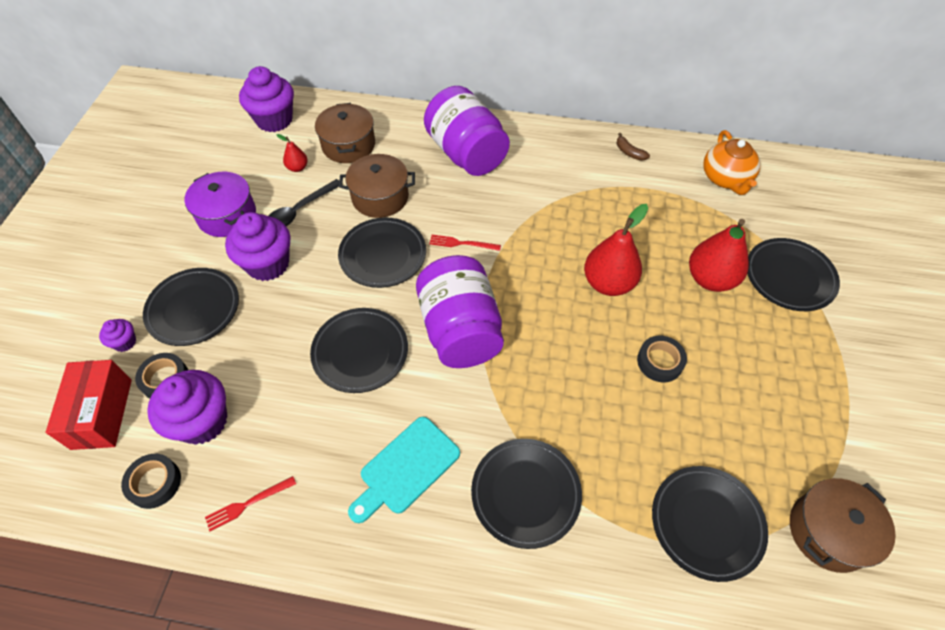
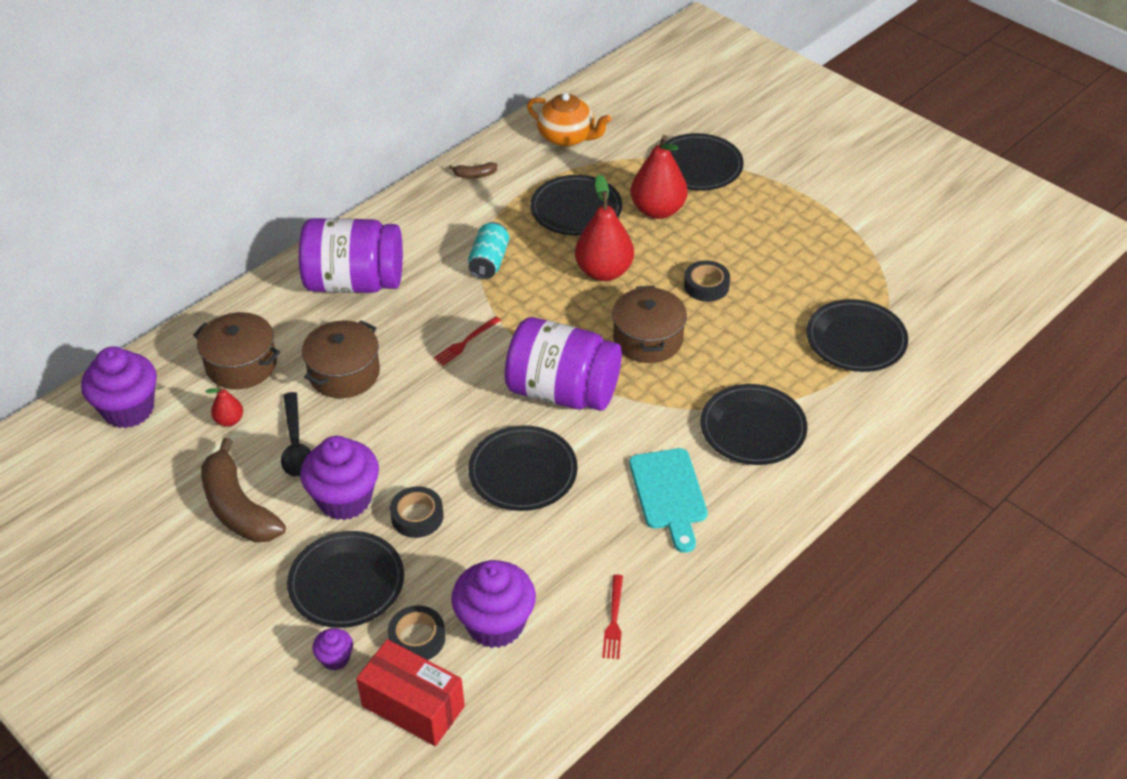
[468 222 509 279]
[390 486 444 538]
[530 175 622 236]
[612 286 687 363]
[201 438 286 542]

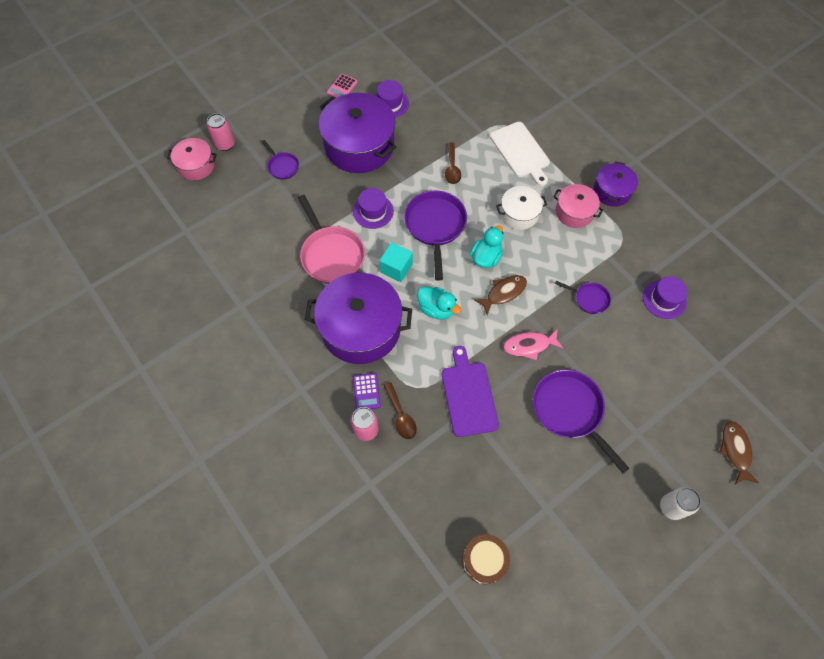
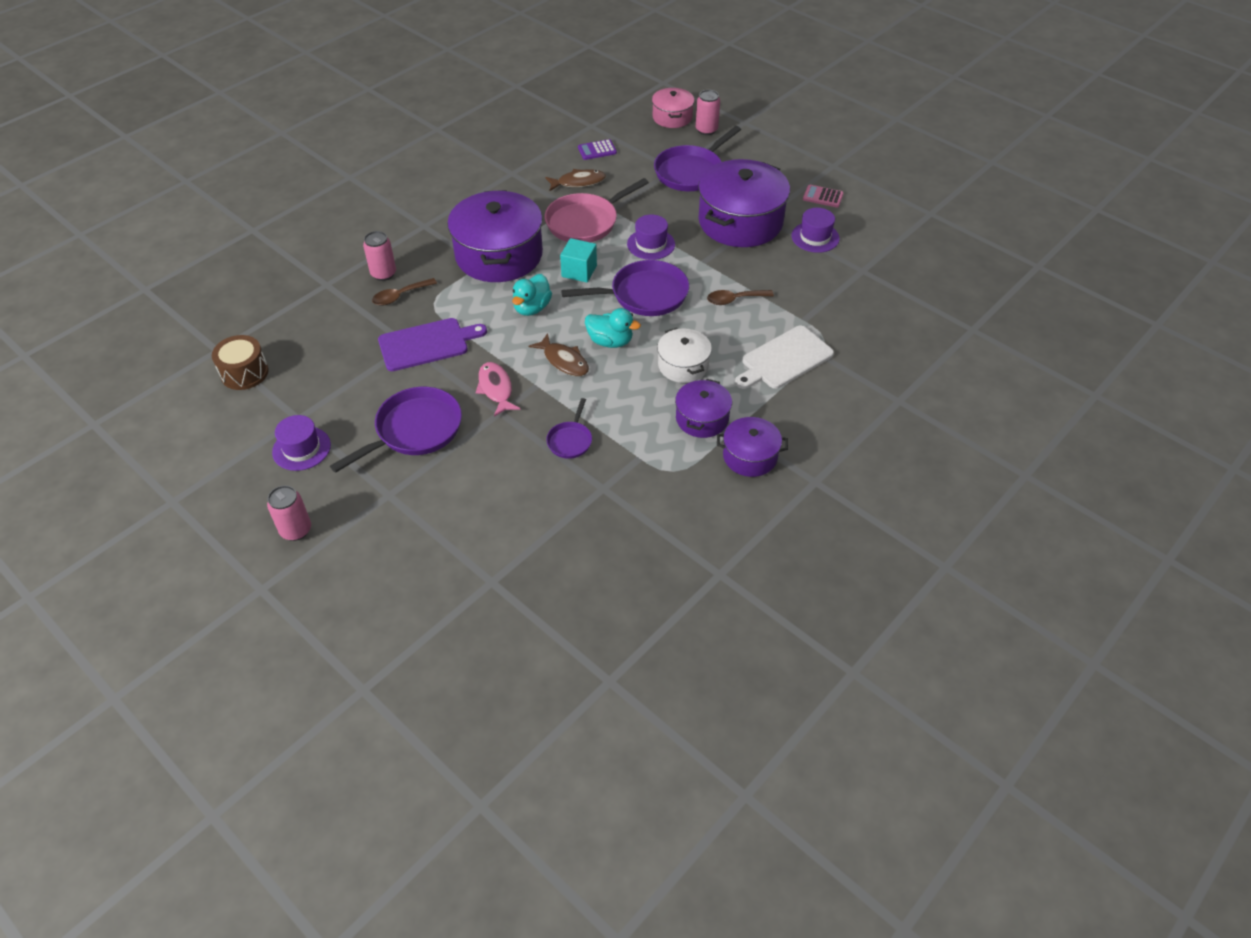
[578 139 617 160]
[272 415 331 471]
[545 169 606 191]
[675 379 732 438]
[267 486 311 541]
[654 126 741 191]

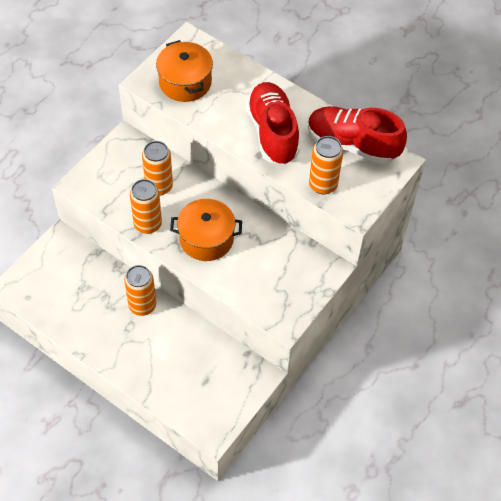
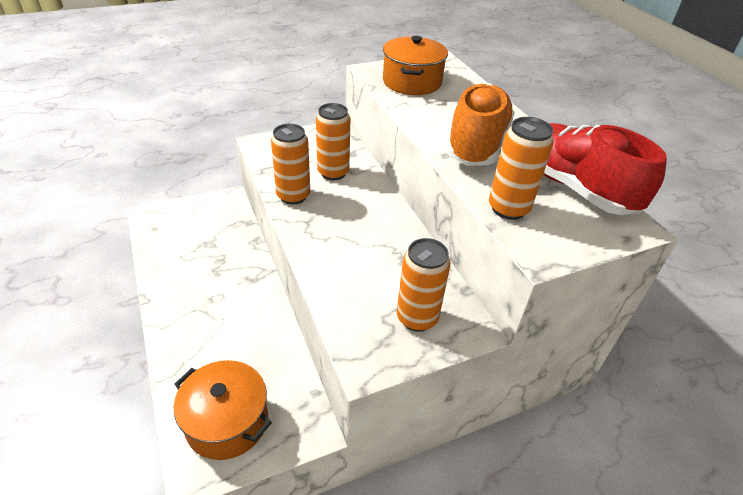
[397 238 451 332]
[174 360 272 460]
[446 83 515 166]

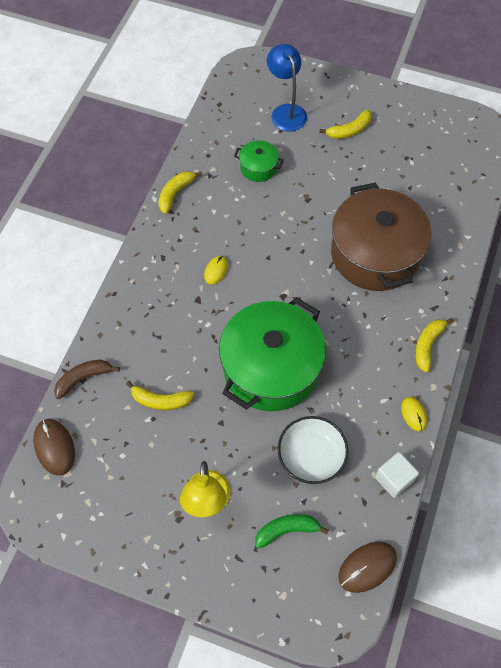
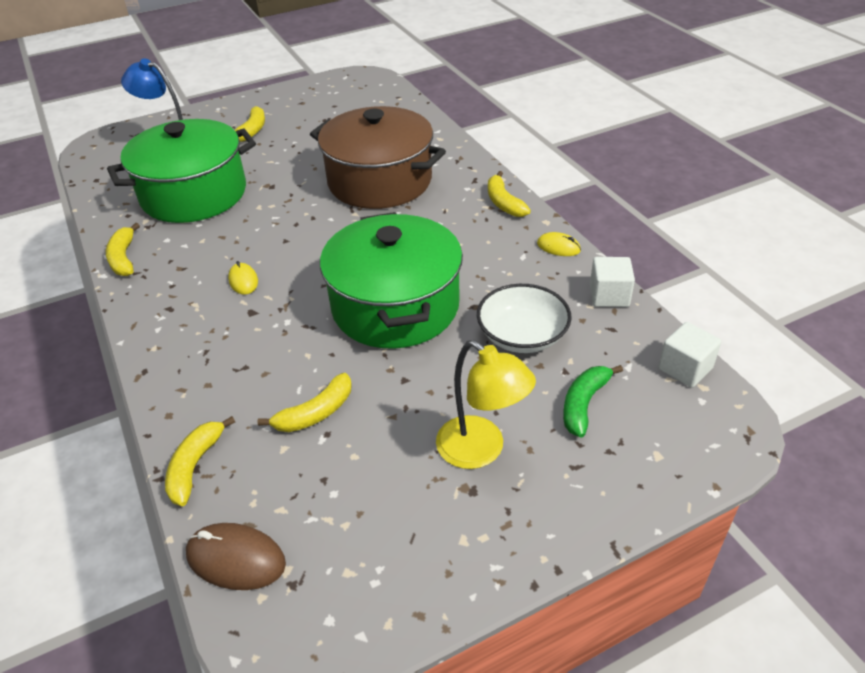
[658 322 721 388]
[165 416 235 506]
[107 119 256 223]

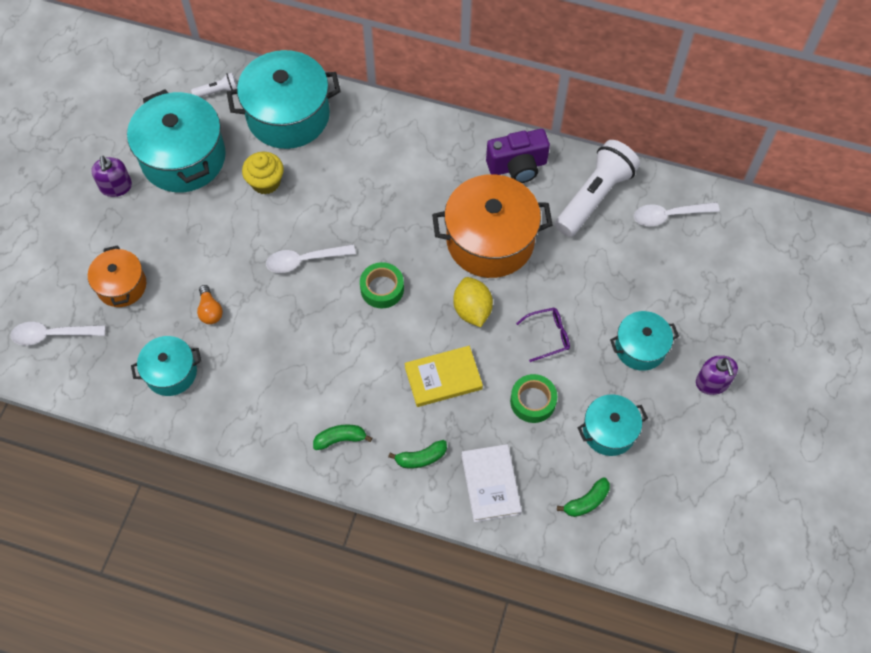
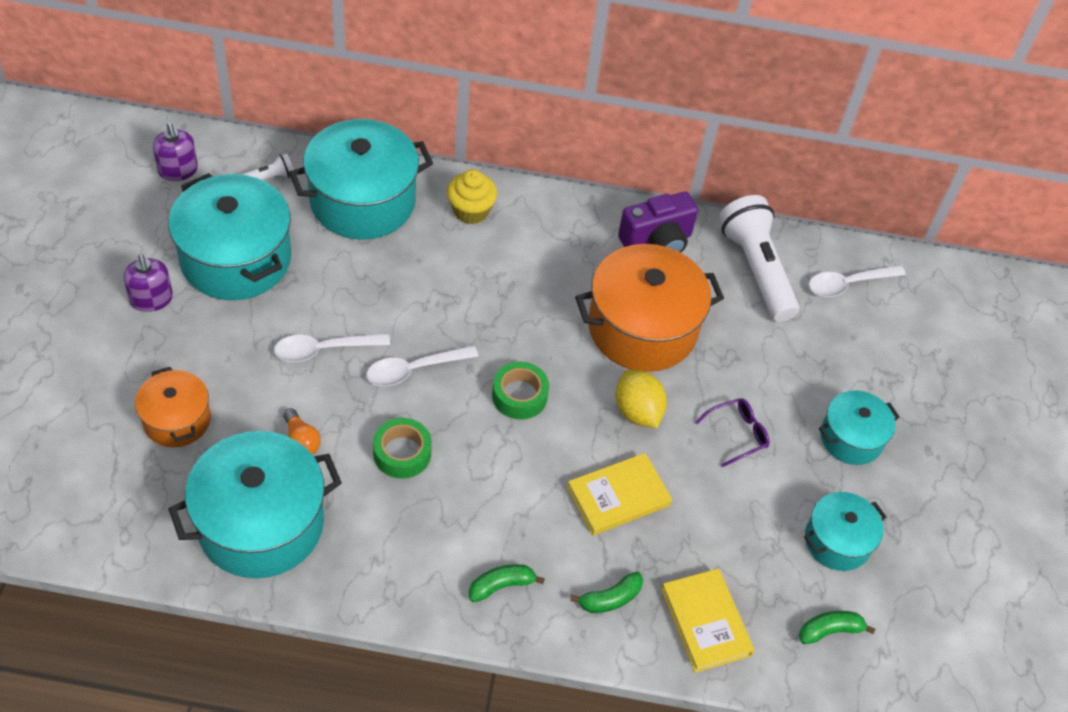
[274 333 390 362]
[447 170 497 224]
[373 418 432 479]
[153 123 198 181]
[661 568 755 673]
[719 195 799 322]
[799 611 875 644]
[168 431 342 578]

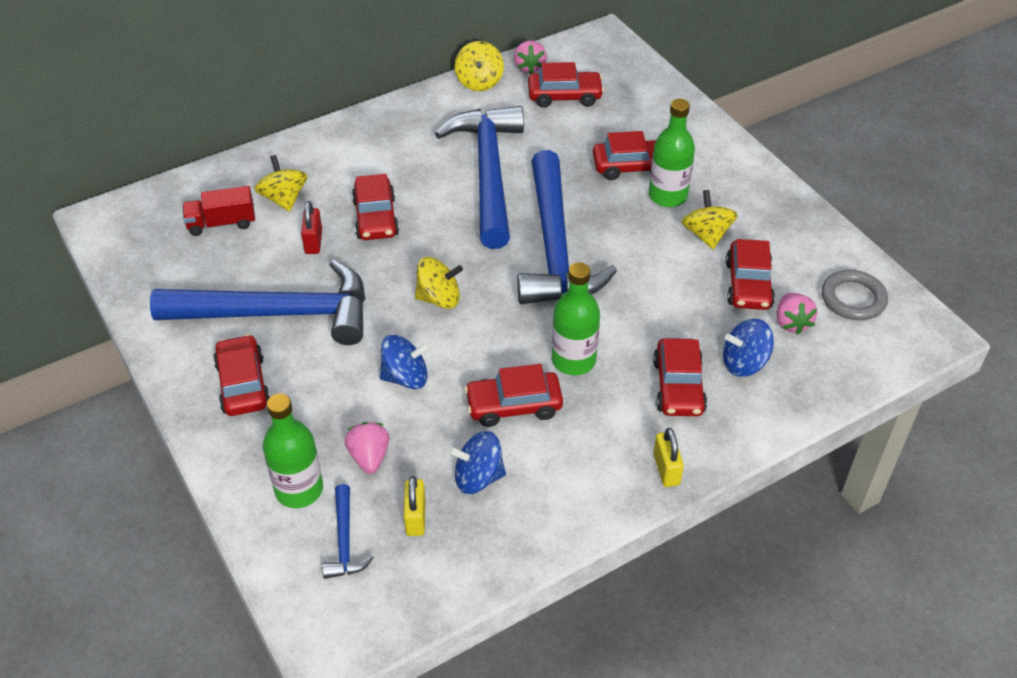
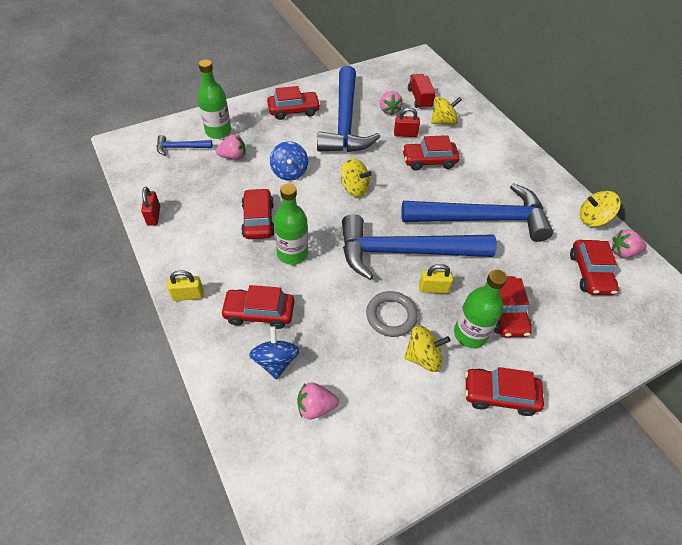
[448 431 506 494] (first image)
[141 187 160 226]
[380 91 403 115]
[419 264 453 294]
[465 367 544 416]
[366 291 418 337]
[340 158 372 197]

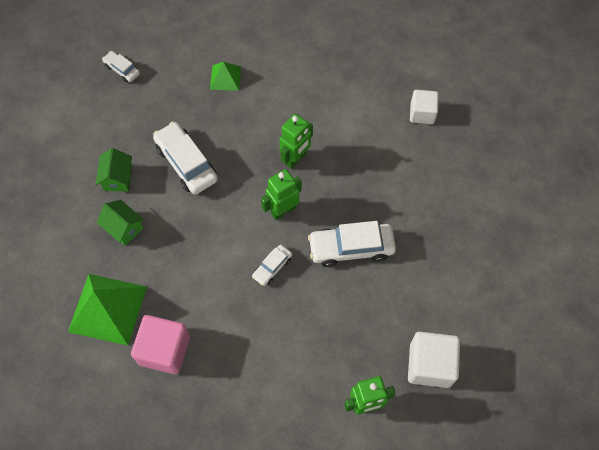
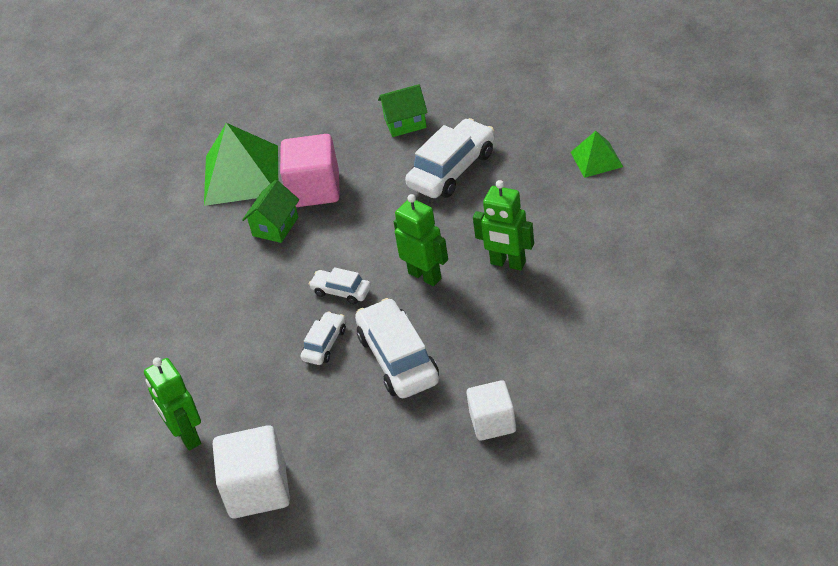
[242 180 299 243]
[300 311 346 365]
[280 134 340 207]
[466 380 516 441]

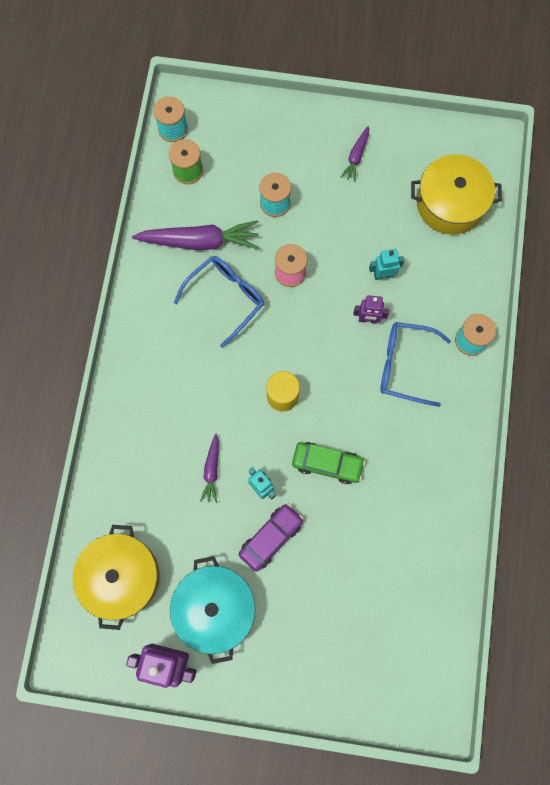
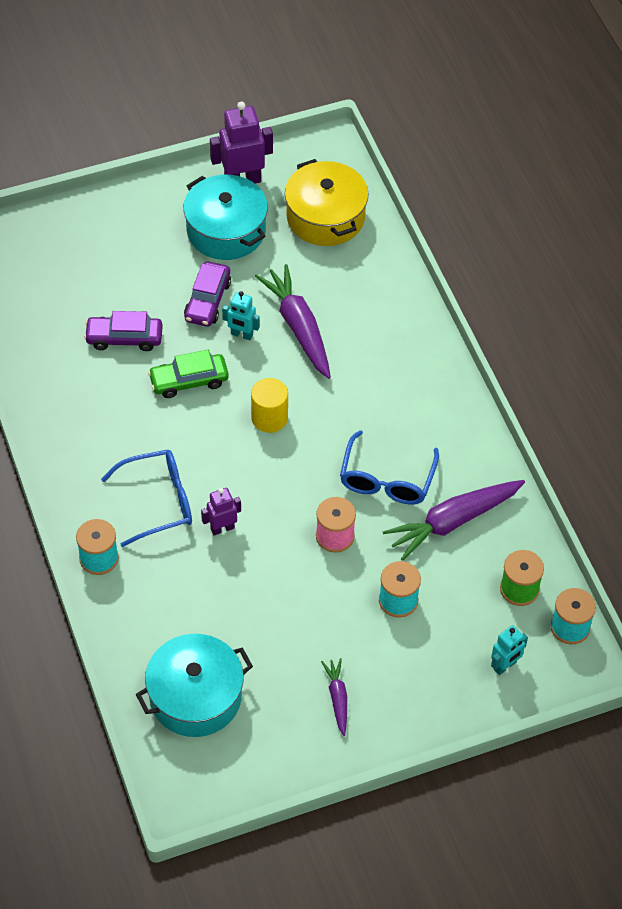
[84 311 163 351]
[491 625 528 675]
[136 634 253 737]
[255 264 331 379]

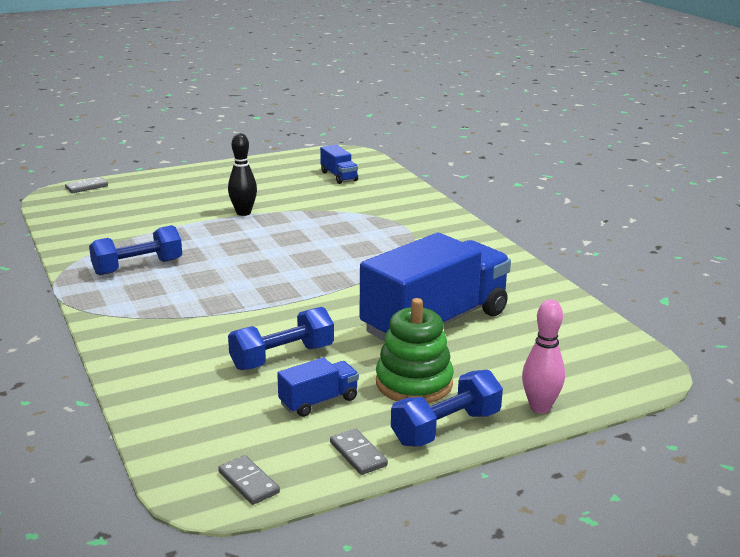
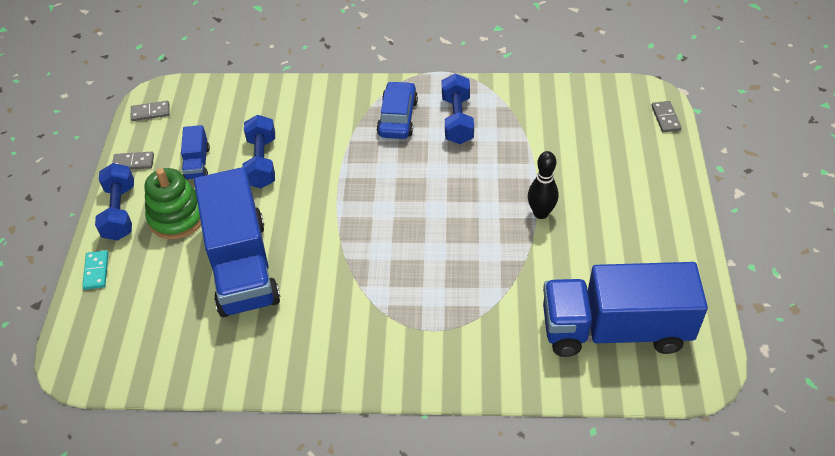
[377 81 418 139]
[82 250 108 290]
[543 262 708 357]

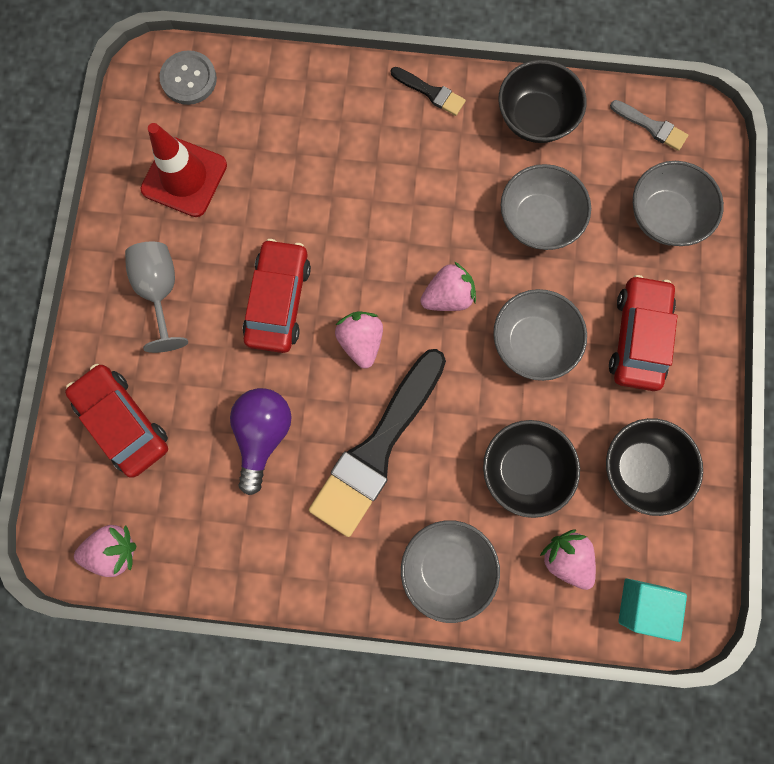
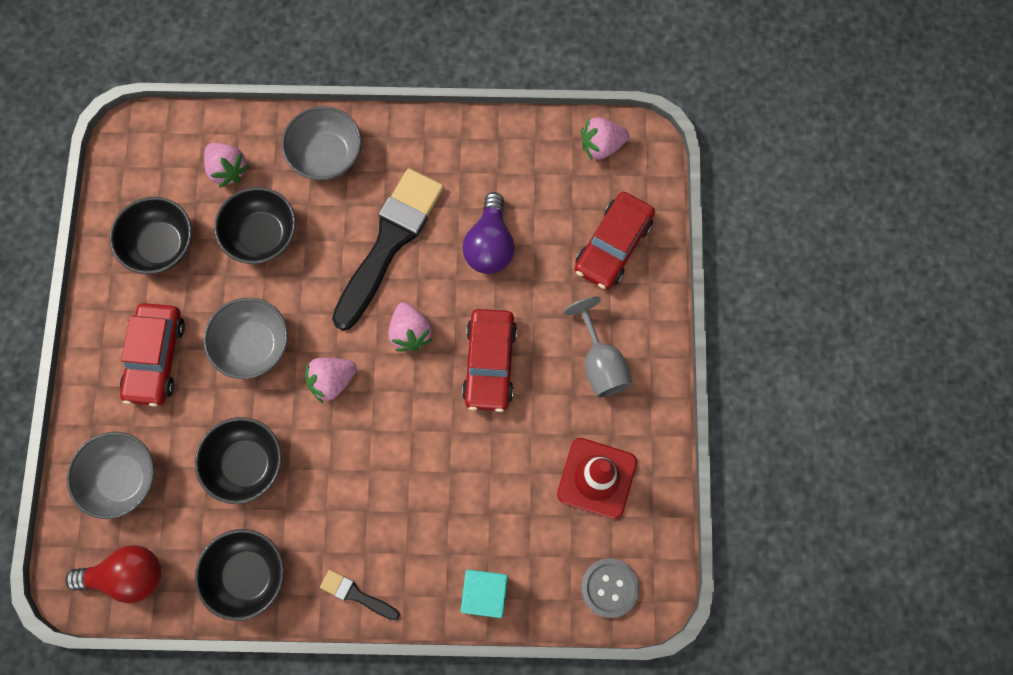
[461 570 508 618]
[65 545 161 603]
[195 417 282 504]
[575 192 655 290]

